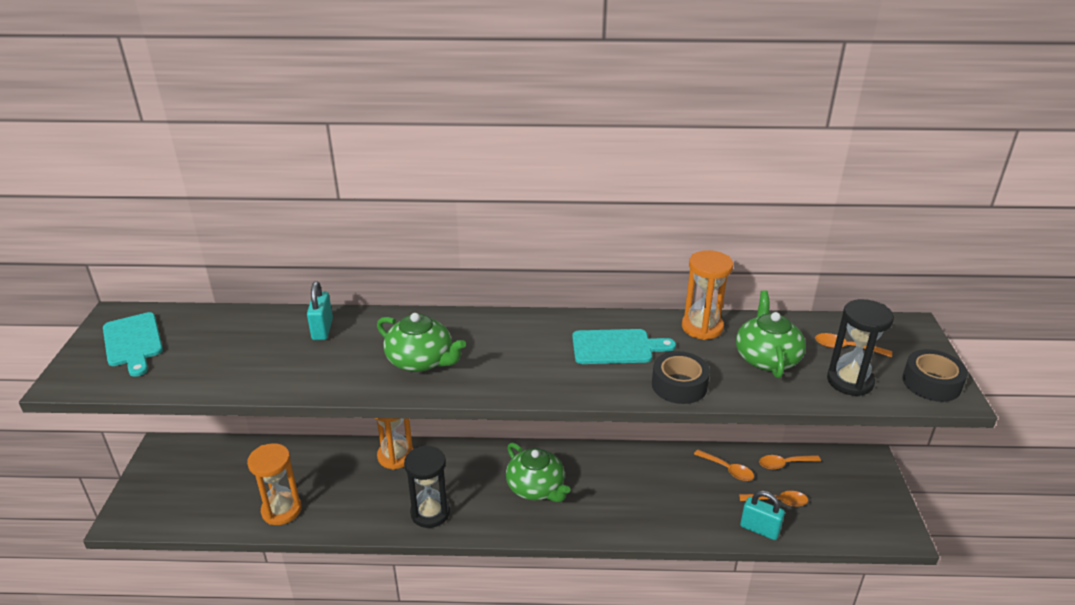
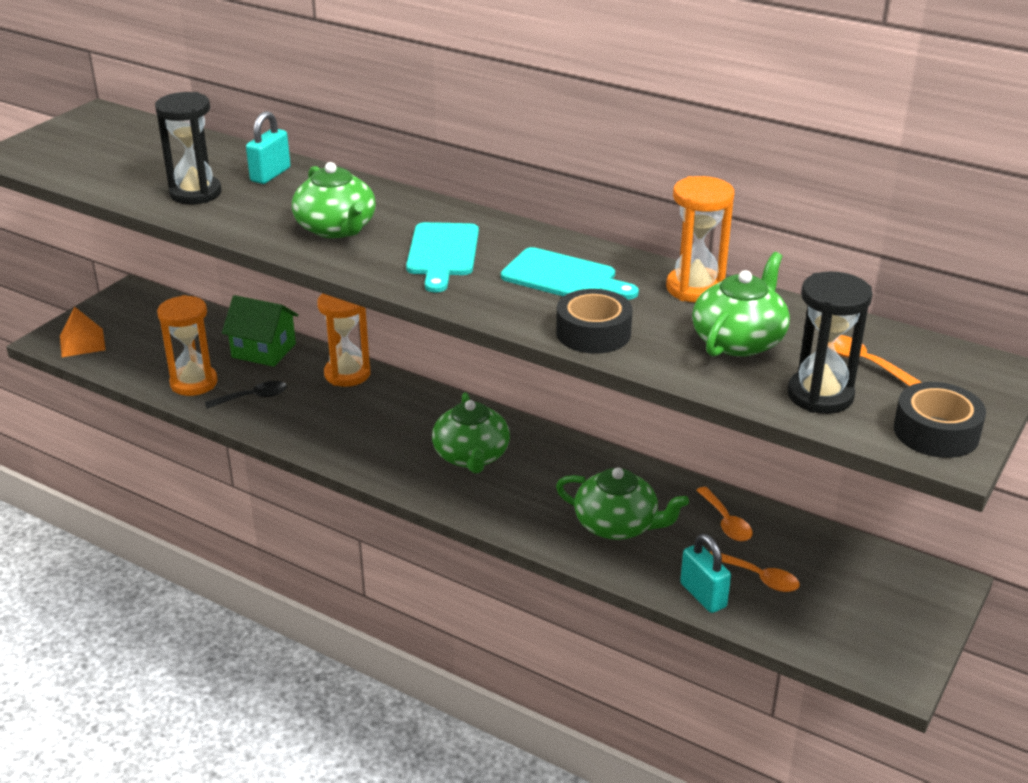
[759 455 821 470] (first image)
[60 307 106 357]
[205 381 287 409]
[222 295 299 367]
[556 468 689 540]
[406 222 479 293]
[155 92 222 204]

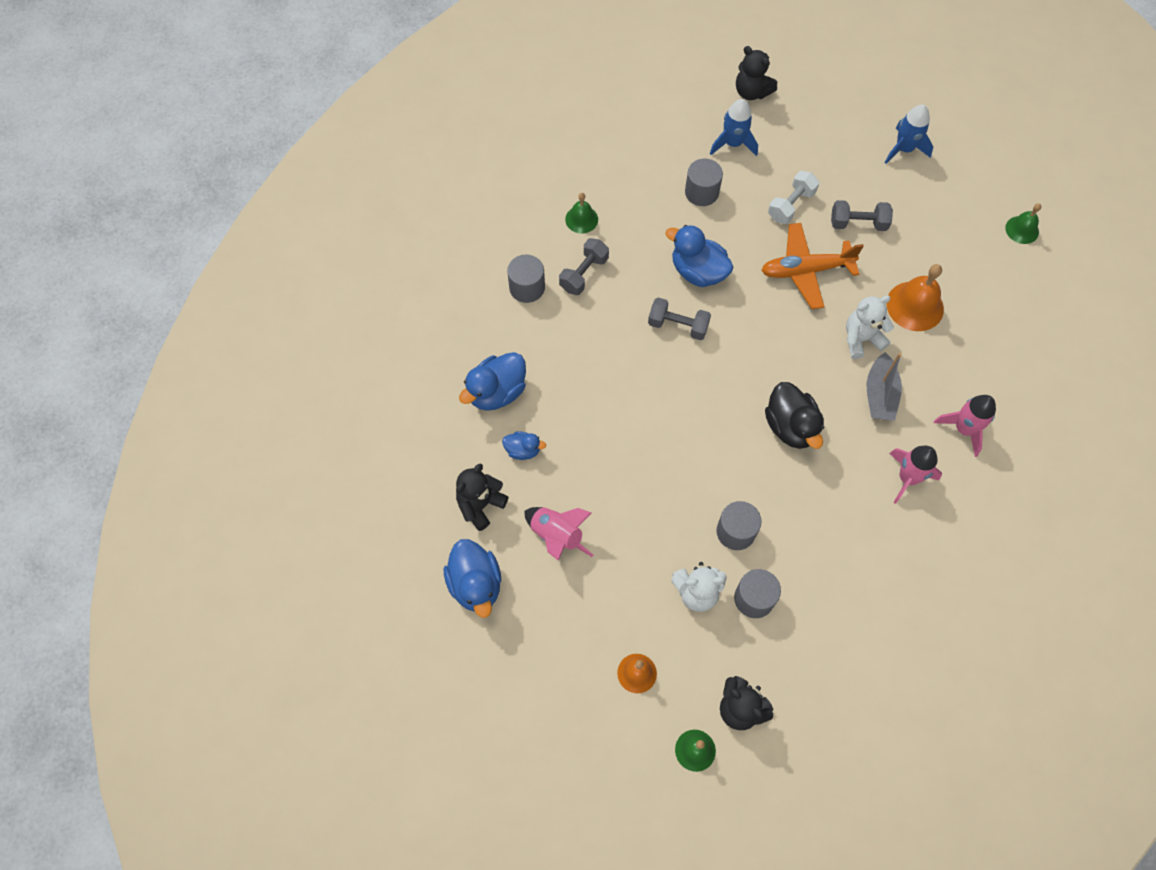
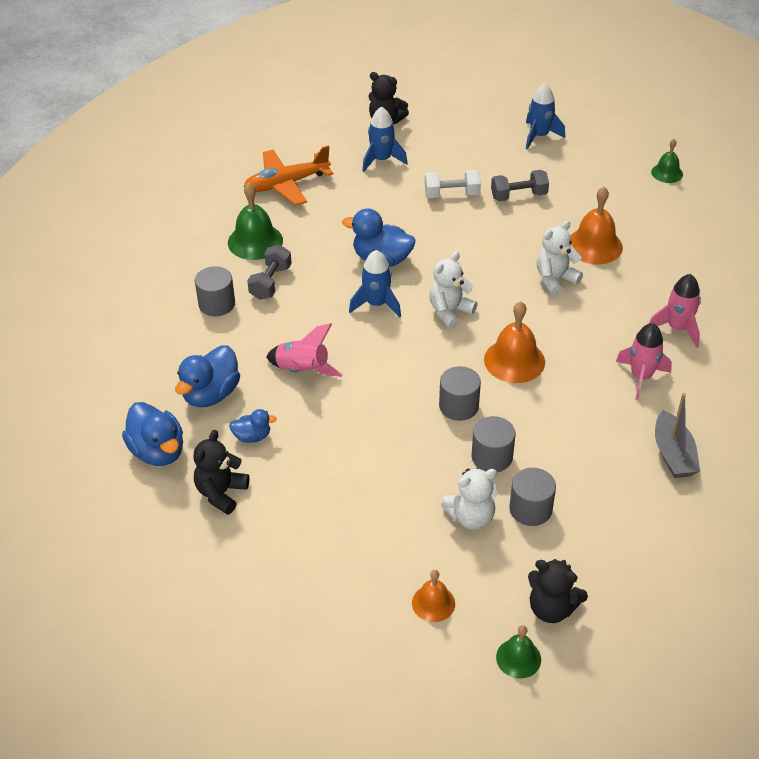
[429 252 477 329]
[122 402 183 466]
[266 323 343 377]
[439 366 481 421]
[244 145 333 206]
[655 393 700 478]
[349 250 401 317]
[484 301 545 383]
[425 170 481 198]
[228 183 283 260]

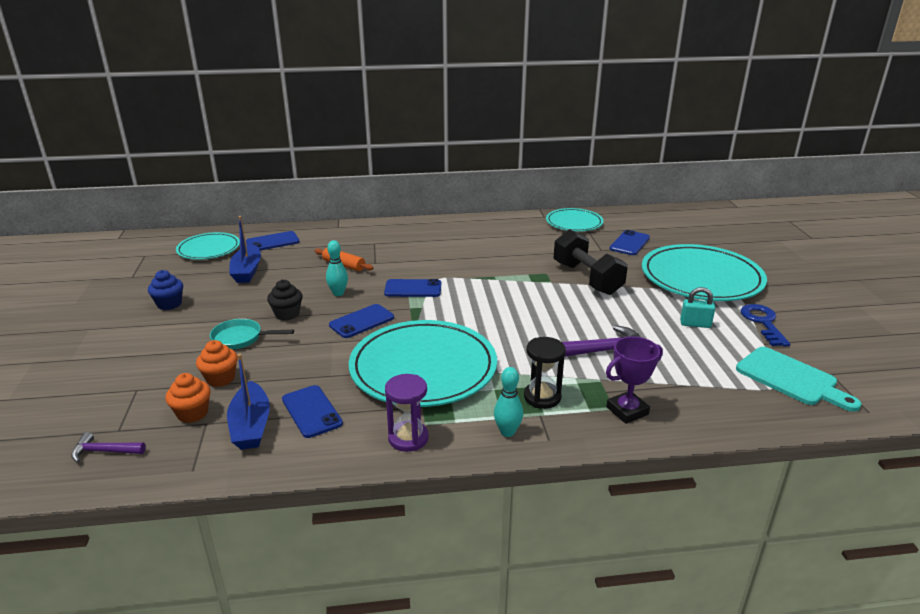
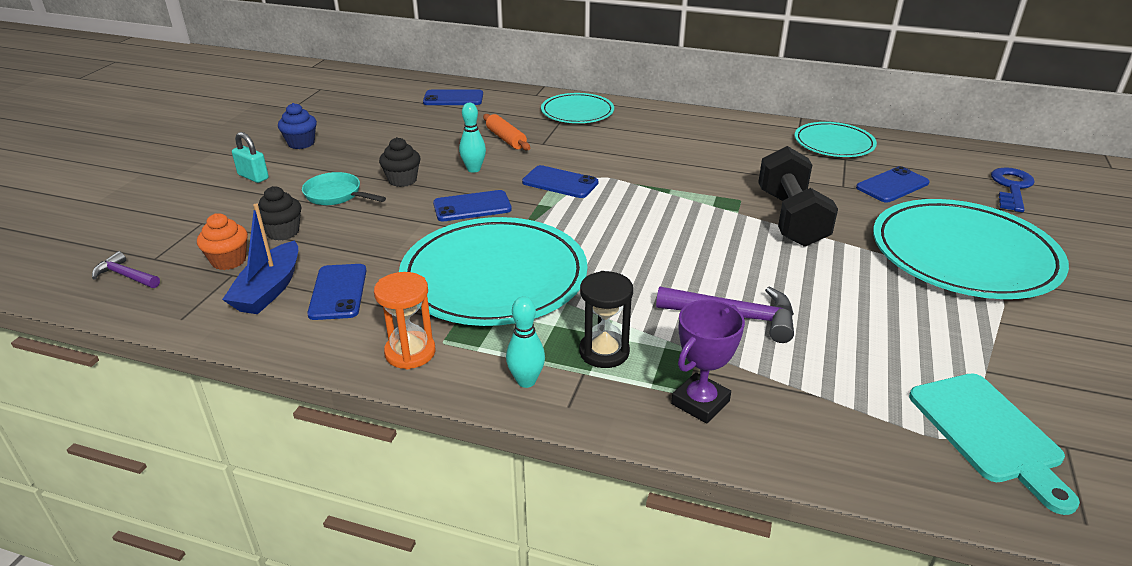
[230 216 261 283] (first image)
[541 93 614 123]
[232 132 269 183]
[991 167 1035 212]
[258 186 301 241]
[374 272 436 369]
[671 300 745 424]

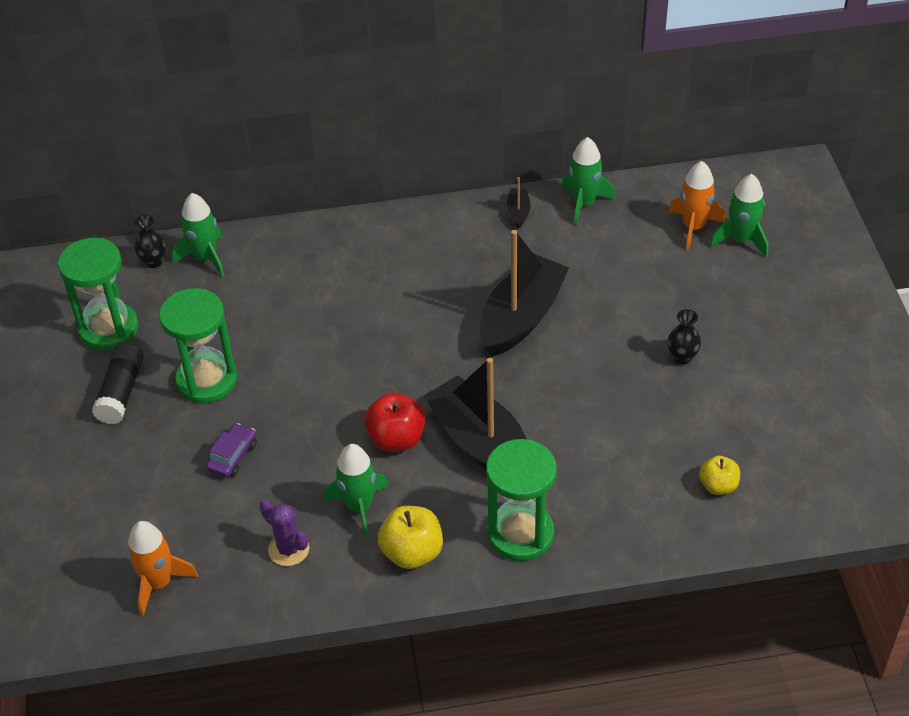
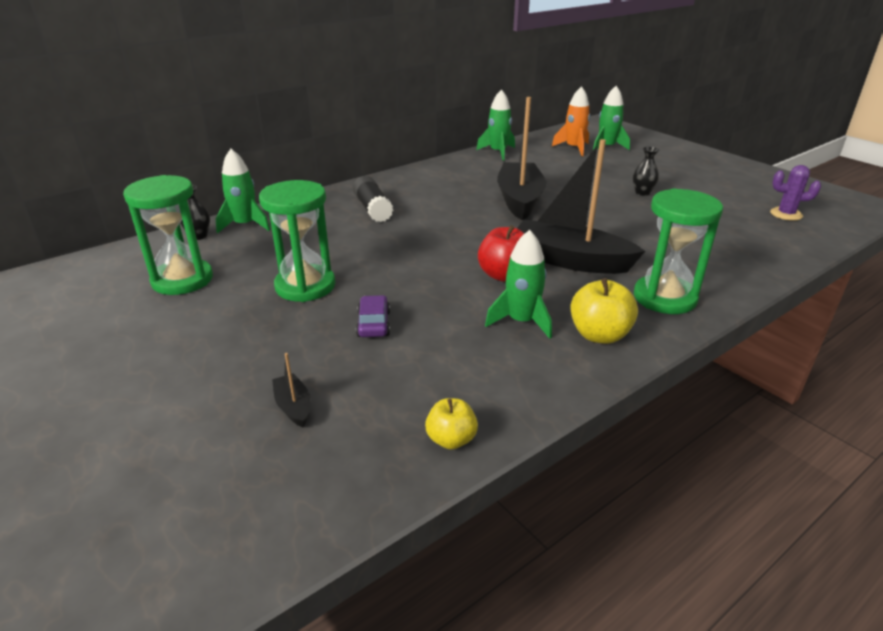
[127 521 198 616] (first image)
[353 176 393 222]
[770 165 821 221]
[272 353 311 428]
[425 398 478 450]

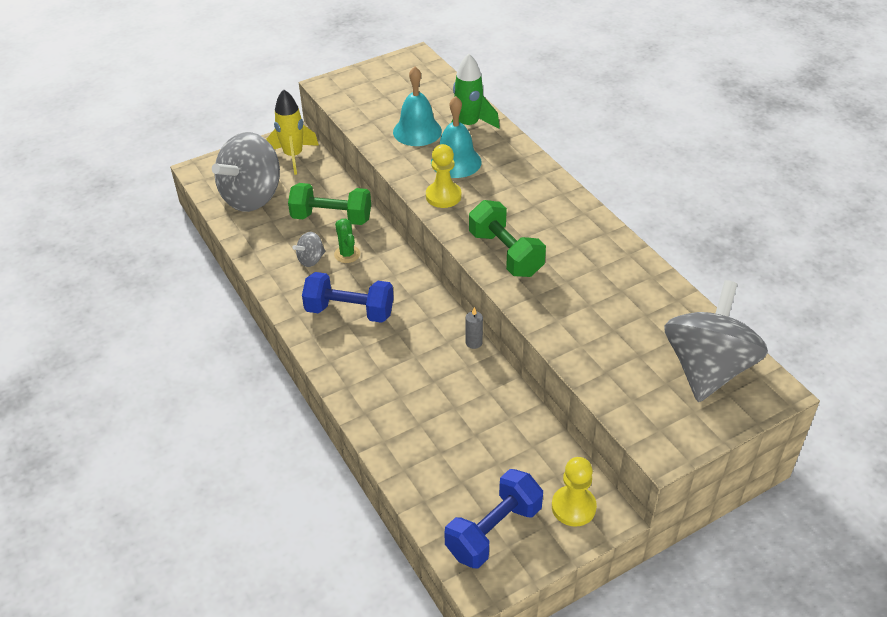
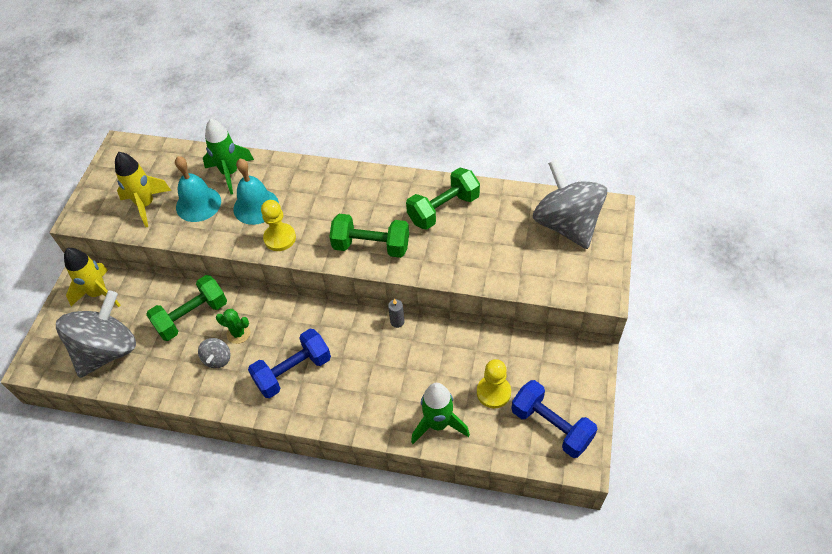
[115 152 171 227]
[406 167 480 230]
[411 383 470 444]
[477 359 511 408]
[56 290 136 378]
[511 380 597 458]

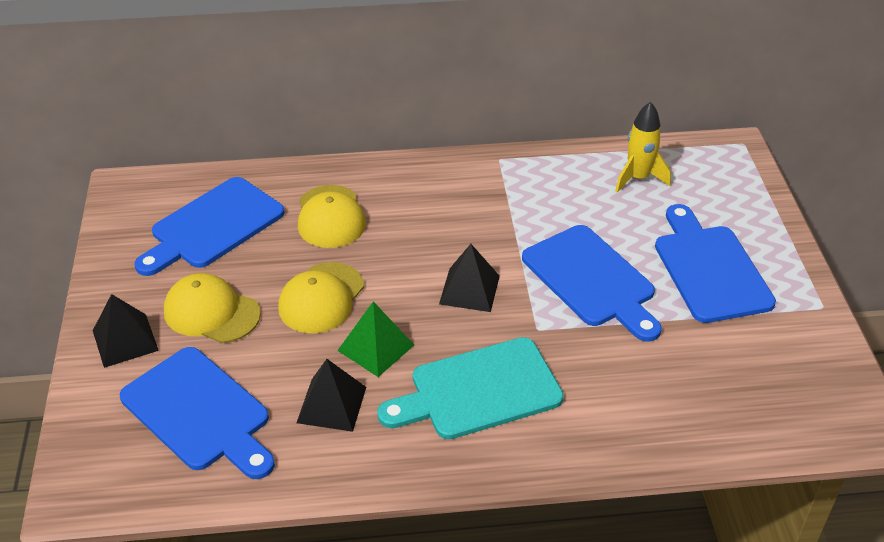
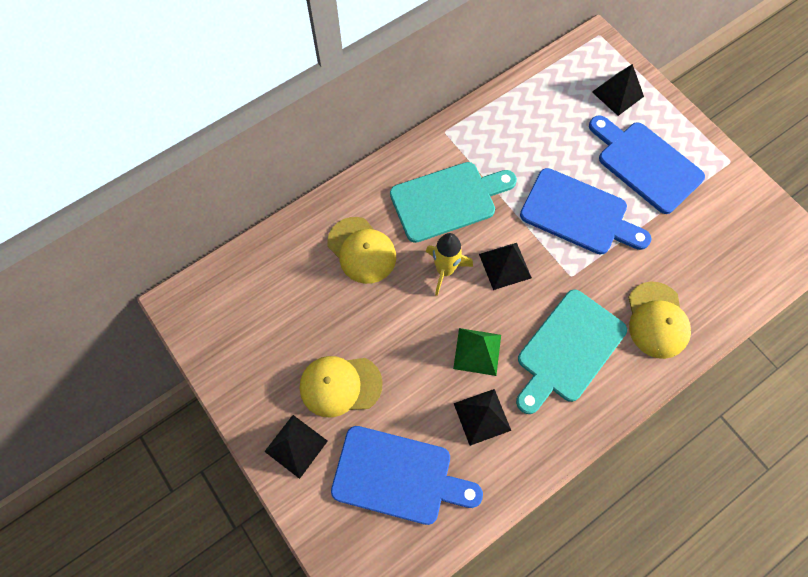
[134 177 285 276] (first image)
[390 162 517 243]
[592 64 644 116]
[628 282 691 359]
[425 233 473 296]

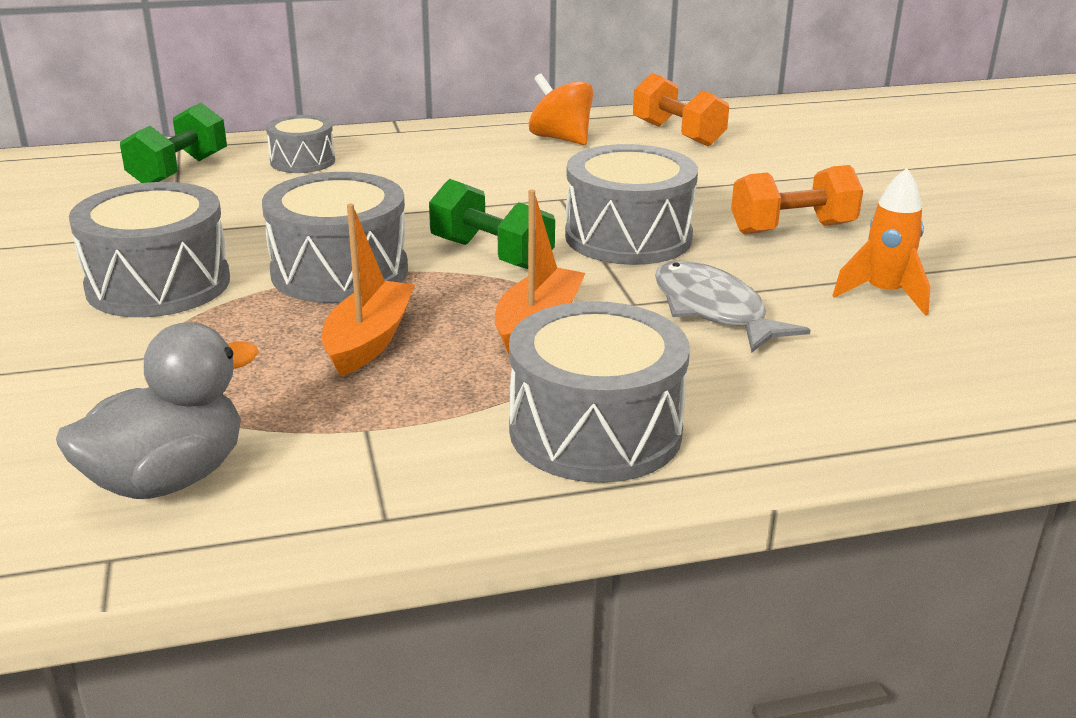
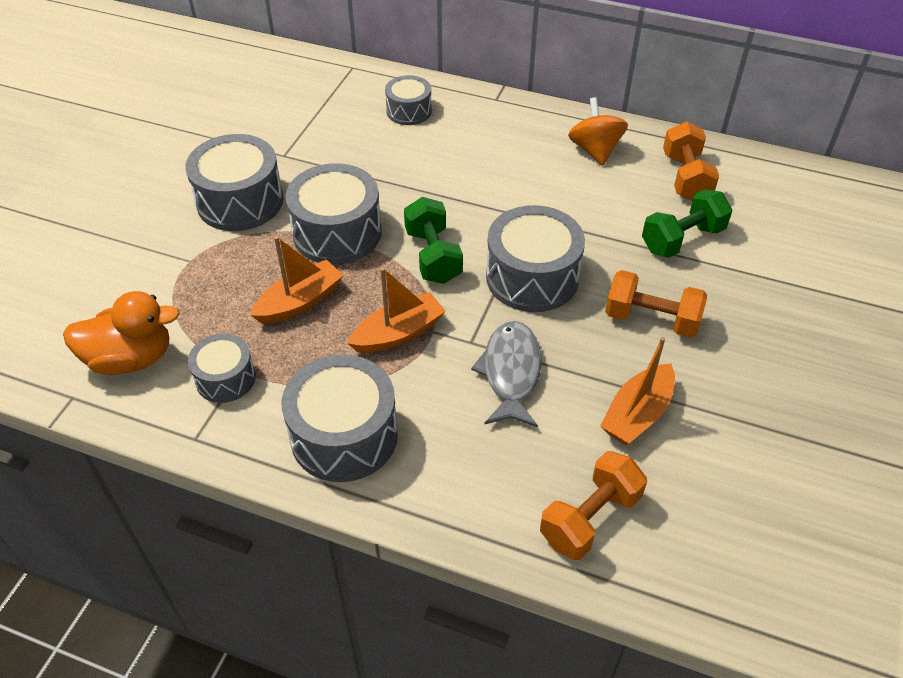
[188 334 256 403]
[540 451 647 560]
[642 189 732 258]
[600 337 675 445]
[63 291 180 375]

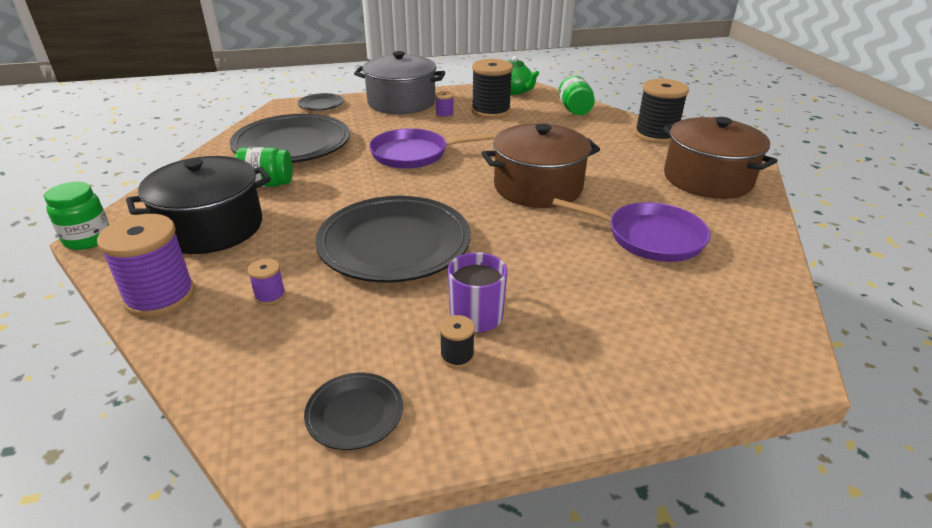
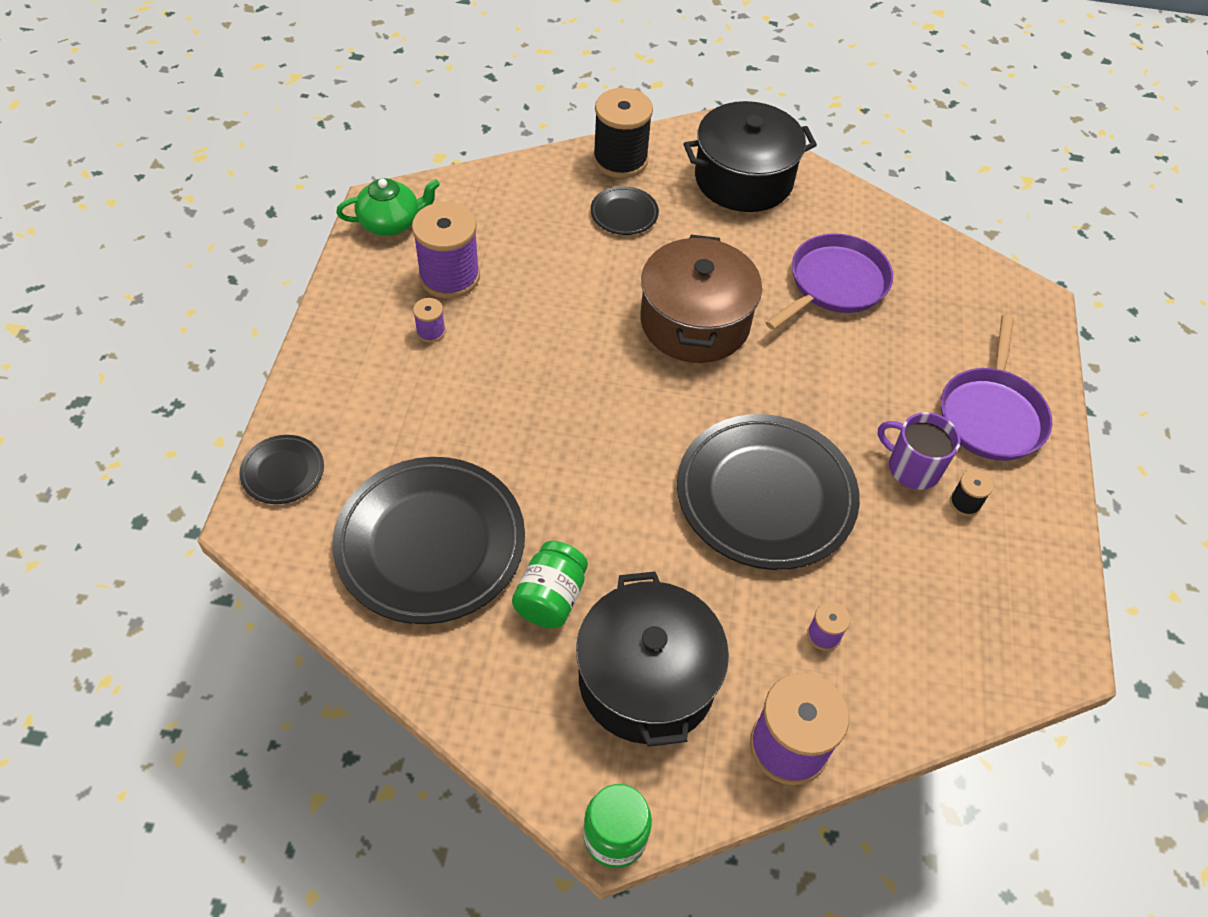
[354 51 445 114] (first image)
[559 76 595 115] (first image)
[590 186 659 235]
[941 315 1052 461]
[412 202 480 299]
[684 101 817 212]

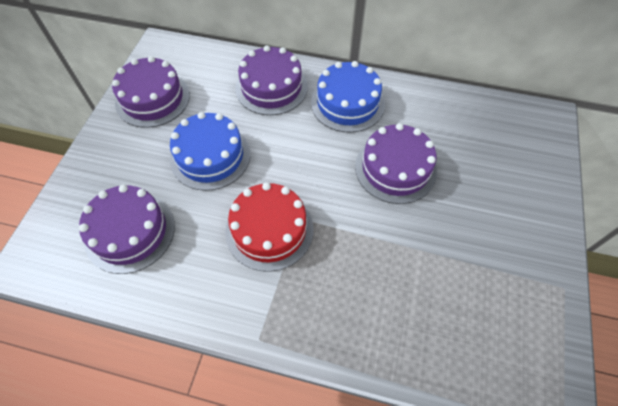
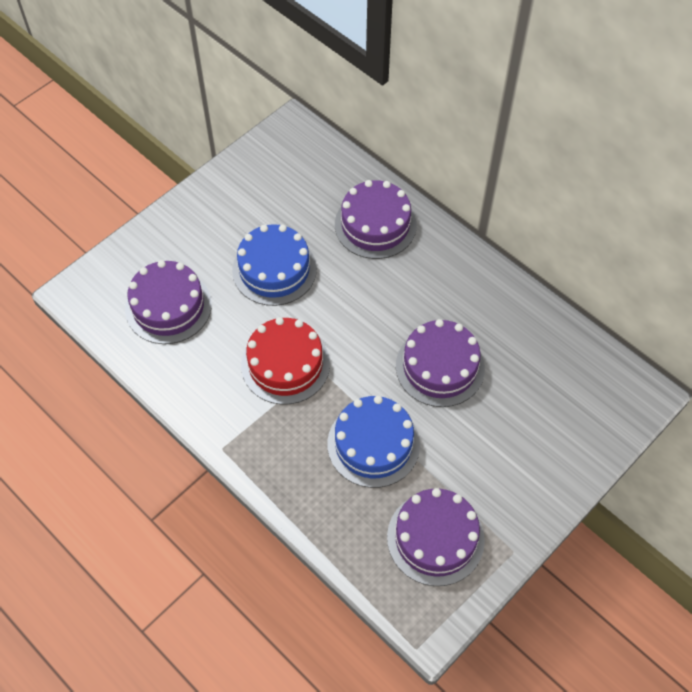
[387 488 485 586]
[327 396 420 488]

